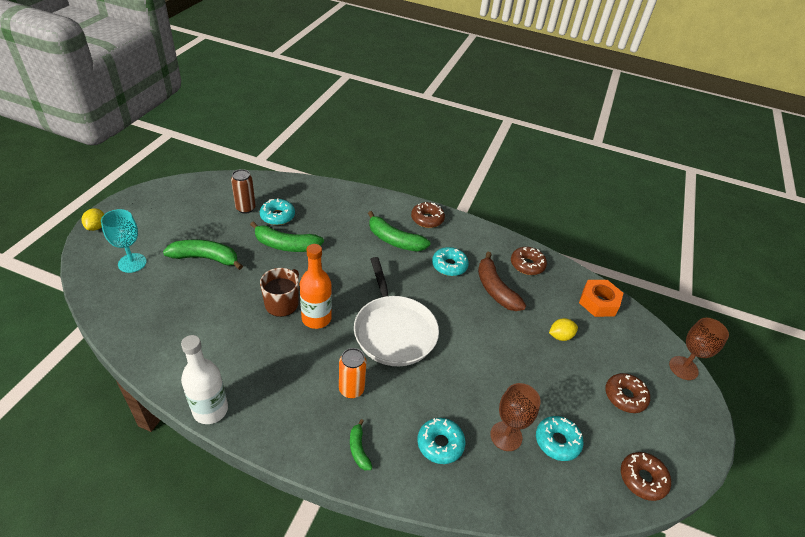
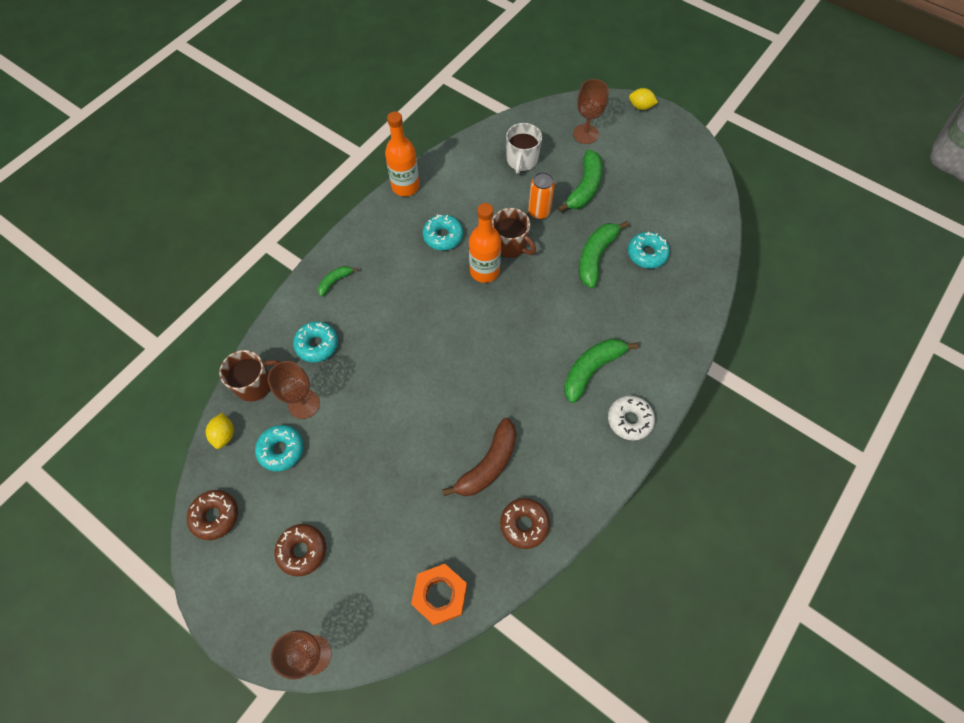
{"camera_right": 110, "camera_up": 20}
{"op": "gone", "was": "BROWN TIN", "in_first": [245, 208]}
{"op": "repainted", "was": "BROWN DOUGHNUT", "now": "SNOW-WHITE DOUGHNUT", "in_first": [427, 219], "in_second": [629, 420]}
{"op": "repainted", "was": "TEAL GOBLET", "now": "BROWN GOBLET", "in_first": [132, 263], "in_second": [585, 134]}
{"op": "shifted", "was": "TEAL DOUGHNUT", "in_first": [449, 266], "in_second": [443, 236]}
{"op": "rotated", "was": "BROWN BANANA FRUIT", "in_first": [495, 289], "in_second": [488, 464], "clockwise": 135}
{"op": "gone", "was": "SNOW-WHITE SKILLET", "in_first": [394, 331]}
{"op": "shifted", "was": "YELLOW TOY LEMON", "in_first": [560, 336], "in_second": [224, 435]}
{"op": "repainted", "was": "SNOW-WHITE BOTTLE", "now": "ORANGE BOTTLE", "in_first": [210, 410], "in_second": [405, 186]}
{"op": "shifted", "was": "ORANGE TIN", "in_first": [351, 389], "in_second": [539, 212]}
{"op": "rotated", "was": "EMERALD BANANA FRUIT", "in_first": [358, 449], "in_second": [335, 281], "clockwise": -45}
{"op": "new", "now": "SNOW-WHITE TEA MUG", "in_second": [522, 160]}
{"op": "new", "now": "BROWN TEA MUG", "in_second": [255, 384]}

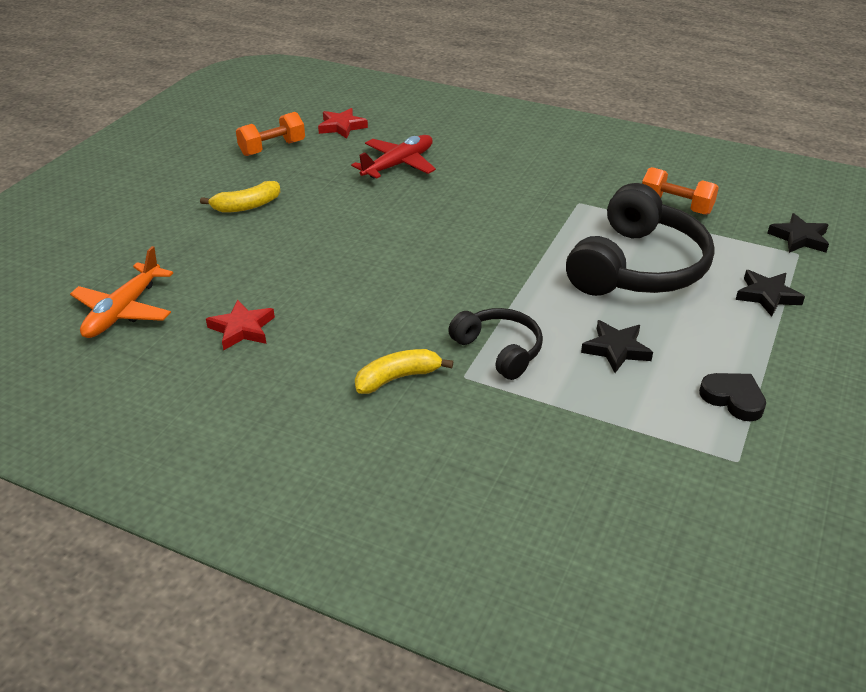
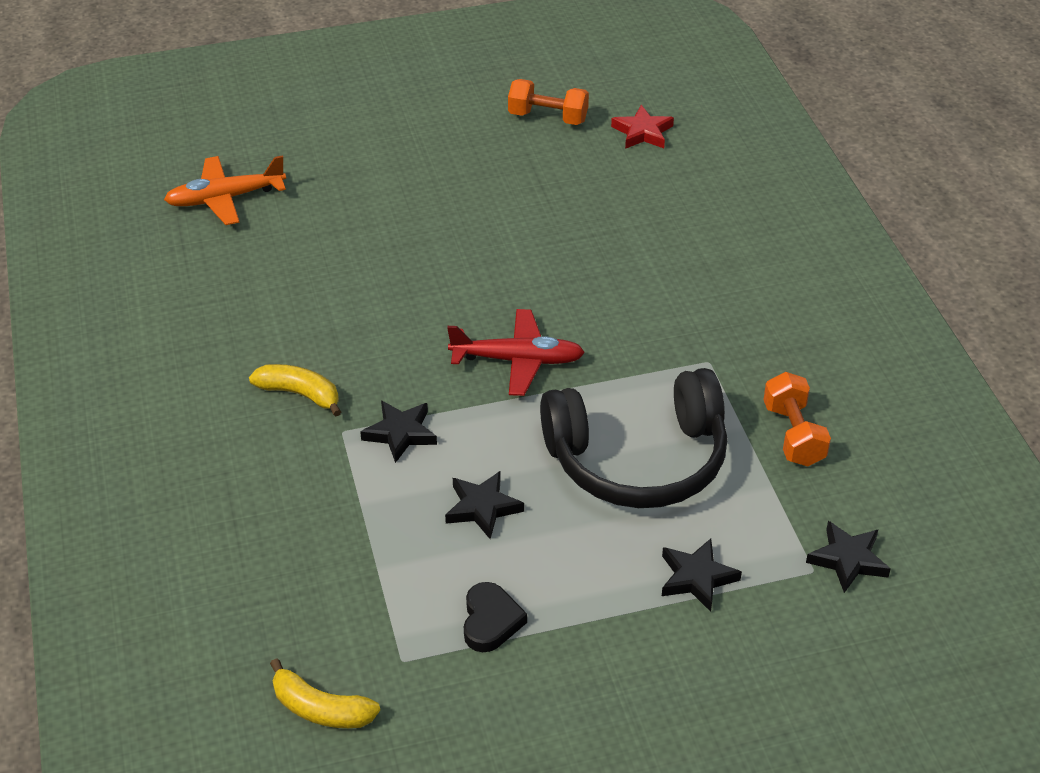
{"camera_right": 50, "camera_up": 5}
{"op": "shifted", "was": "CRIMSON TOY PLANE", "in_first": [398, 165], "in_second": [517, 360]}
{"op": "shifted", "was": "YELLOW BANANA FRUIT", "in_first": [246, 206], "in_second": [320, 709]}
{"op": "gone", "was": "CRIMSON FIVE-POINTED STAR", "in_first": [242, 329]}
{"op": "swapped", "was": "JET-BLACK OVER-EAR HEADPHONES", "now": "JET-BLACK FIVE-POINTED STAR", "in_first": [499, 350], "in_second": [400, 433]}

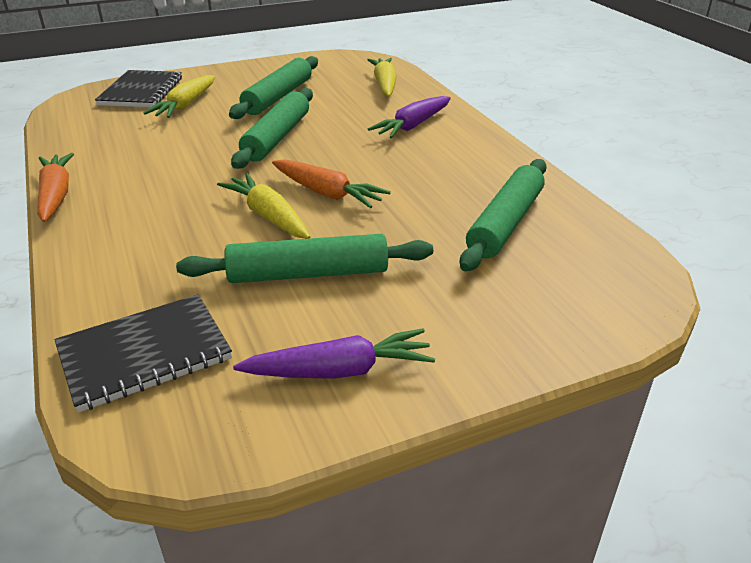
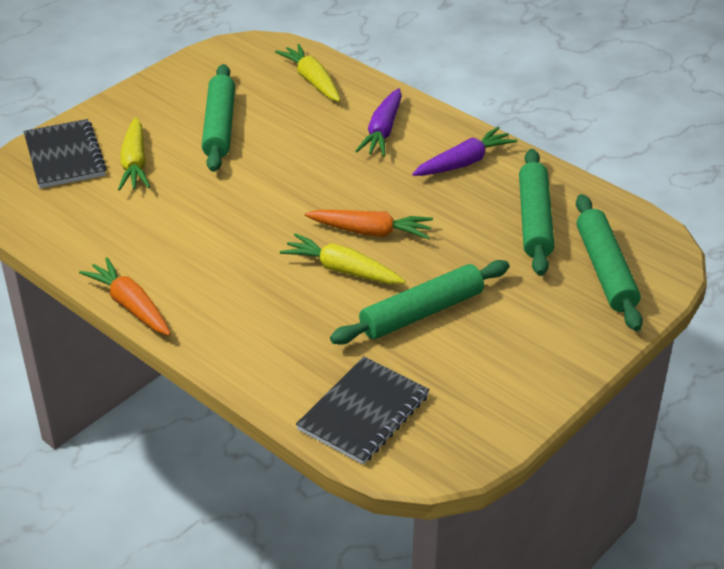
{"camera_right": -25, "camera_up": 5}
{"op": "shifted", "was": "EMERALD ROLLING PIN", "in_first": [277, 137], "in_second": [606, 270]}
{"op": "shifted", "was": "VIOLET CARROT", "in_first": [340, 370], "in_second": [464, 162]}

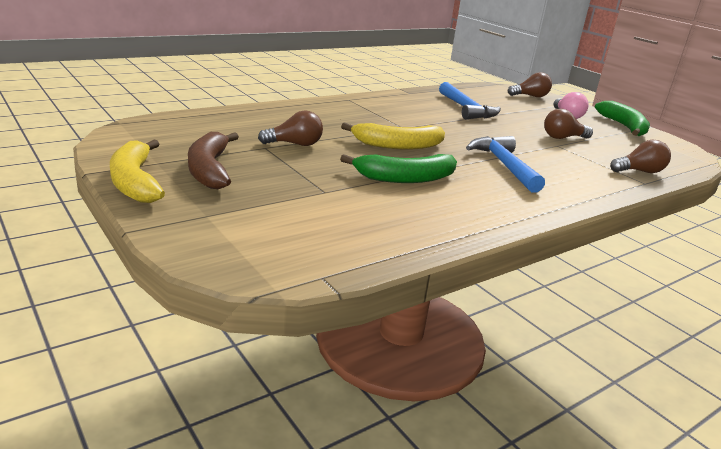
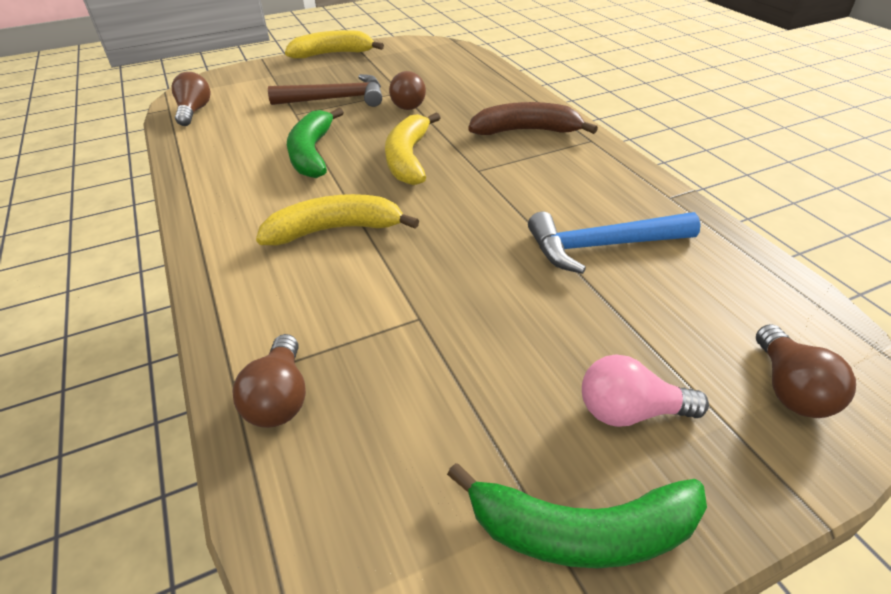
{"camera_right": 105, "camera_up": 15}
{"op": "shifted", "was": "BROWN LIGHT BULB", "in_first": [563, 138], "in_second": [194, 111]}
{"op": "shifted", "was": "BROWN BANANA FRUIT", "in_first": [209, 169], "in_second": [526, 131]}
{"op": "swapped", "was": "COBALT HAMMER", "now": "YELLOW BANANA FRUIT", "in_first": [504, 165], "in_second": [336, 230]}
{"op": "new", "now": "BROWN HAMMER", "in_second": [336, 99]}

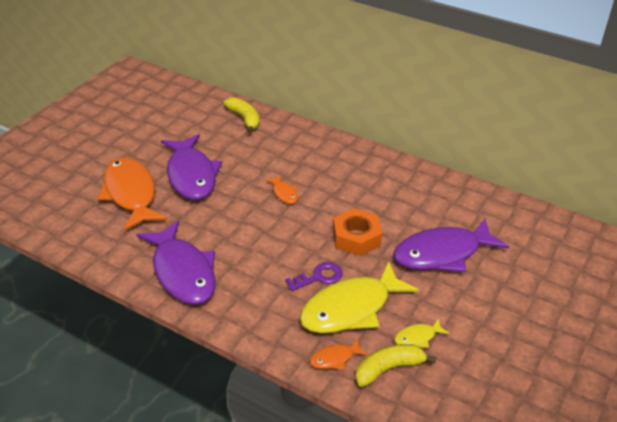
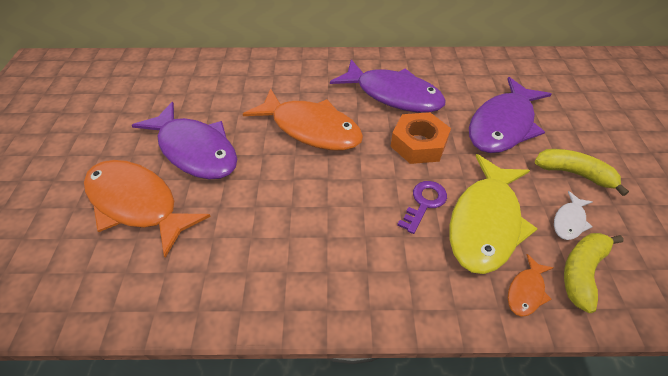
{"camera_right": -30, "camera_up": 10}
{"op": "shifted", "was": "YELLOW BANANA FRUIT", "in_first": [244, 119], "in_second": [574, 173]}
{"op": "scaled", "was": "ORANGE FISH FIGURE", "in_first": [284, 193], "in_second": [311, 128], "ratio": 2.31}
{"op": "shifted", "was": "VIOLET FISH FIGURE", "in_first": [182, 272], "in_second": [393, 95]}
{"op": "repainted", "was": "YELLOW FISH FIGURE", "now": "SNOW-WHITE FISH FIGURE", "in_first": [417, 337], "in_second": [569, 221]}

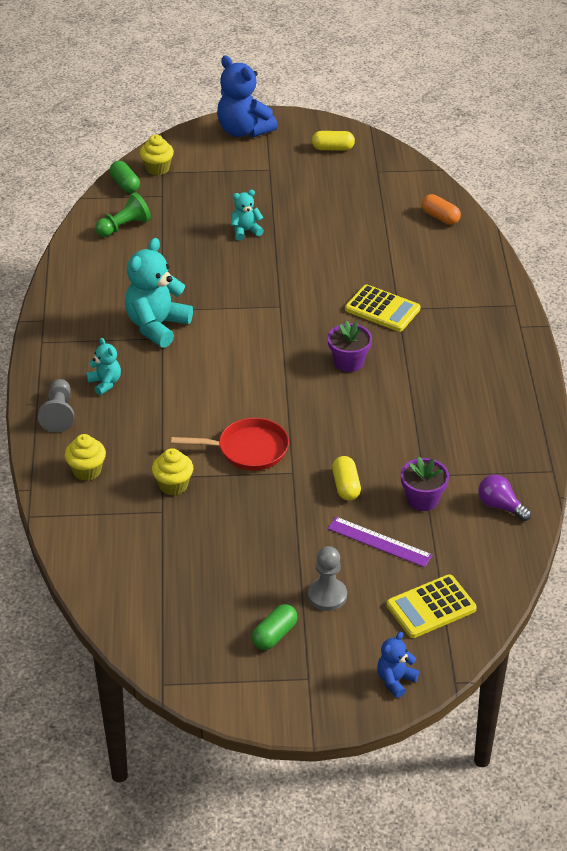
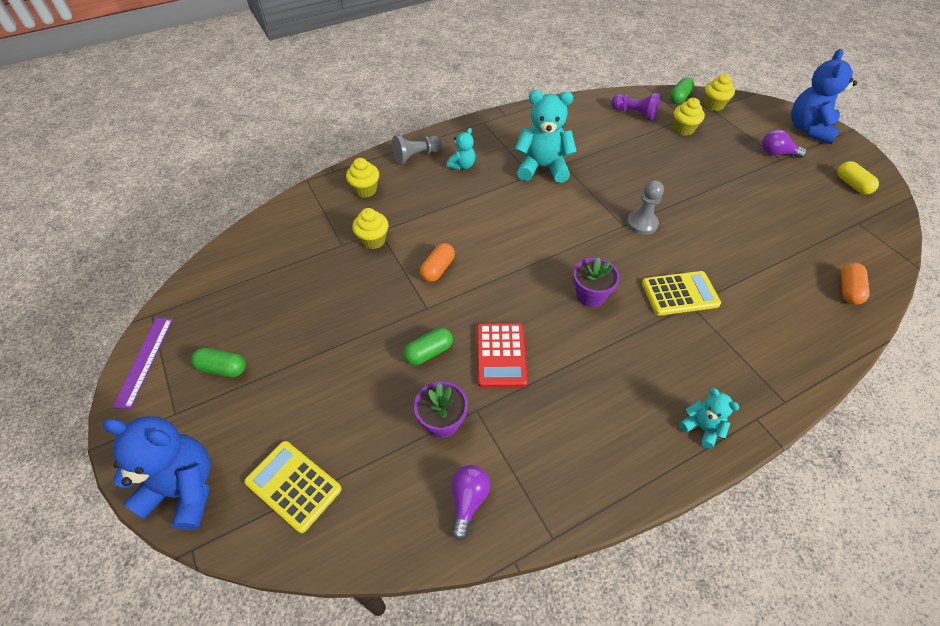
{"camera_right": 65, "camera_up": 10}
{"op": "shifted", "was": "TEAL STUFFED BEAR", "in_first": [245, 231], "in_second": [701, 427]}
{"op": "repainted", "was": "EMERALD GAME PAWN", "now": "VIOLET GAME PAWN", "in_first": [124, 226], "in_second": [634, 113]}
{"op": "rotated", "was": "YELLOW CALCULATOR", "in_first": [382, 309], "in_second": [679, 294], "clockwise": -105}
{"op": "swapped", "was": "CRIMSON SKILLET", "now": "ORANGE CAPSULE", "in_first": [248, 449], "in_second": [438, 269]}
{"op": "repainted", "was": "YELLOW CAPSULE", "now": "EMERALD CAPSULE", "in_first": [346, 486], "in_second": [429, 352]}
{"op": "shifted", "was": "VIOLET STRAIGHTEDGE", "in_first": [379, 542], "in_second": [144, 361]}
{"op": "shifted", "was": "GREY GAME PAWN", "in_first": [327, 595], "in_second": [642, 223]}
{"op": "scaled", "was": "COBALT STUFFED BEAR", "in_first": [395, 680], "in_second": [184, 489], "ratio": 1.94}
{"op": "new", "now": "YELLOW MUFFIN", "in_second": [683, 129]}
{"op": "new", "now": "VIOLET LIGHT BULB", "in_second": [776, 153]}
{"op": "new", "now": "CRIMSON CALCULATOR", "in_second": [501, 355]}

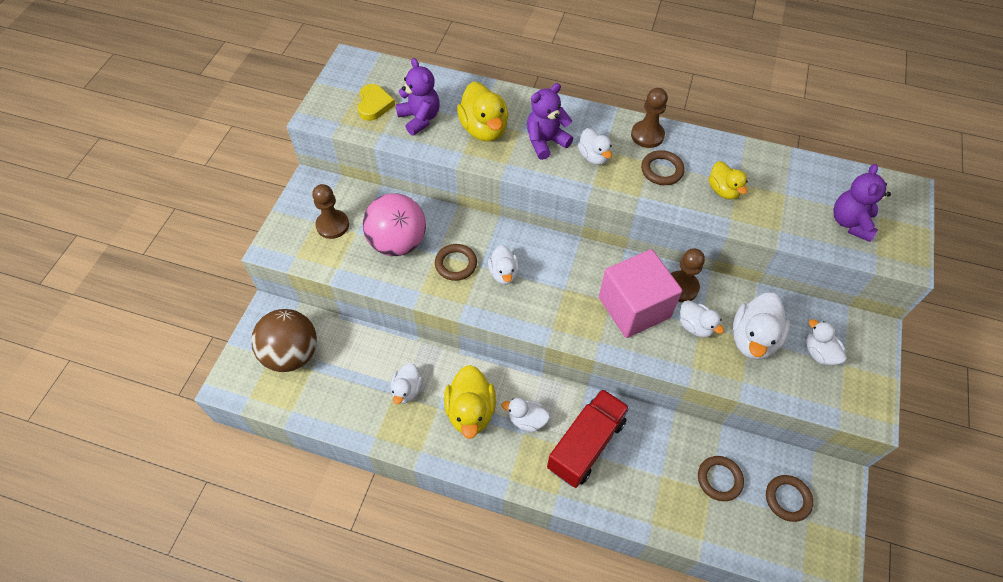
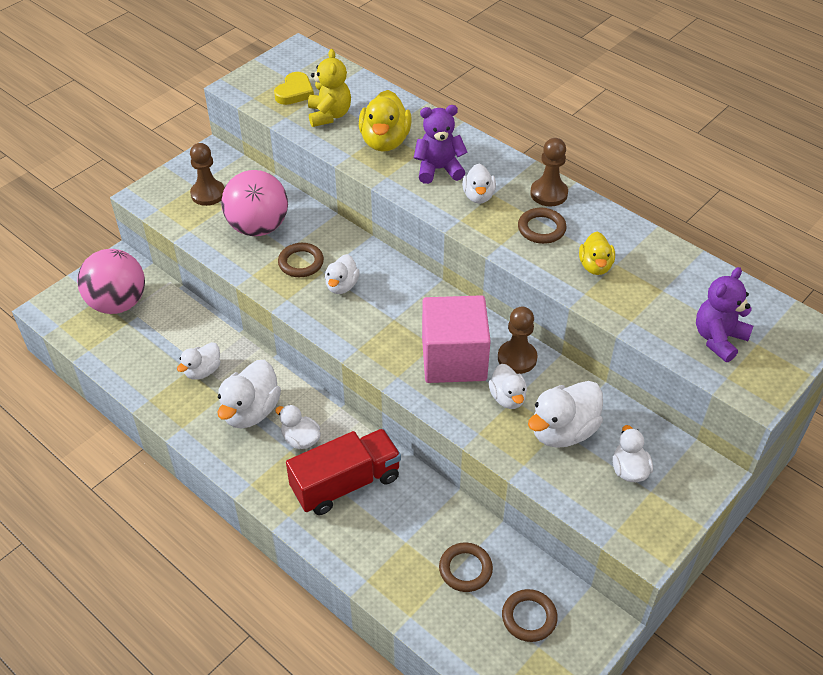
{"camera_right": 25, "camera_up": -10}
{"op": "repainted", "was": "VIOLET STUFFED BEAR", "now": "YELLOW STUFFED BEAR", "in_first": [420, 118], "in_second": [329, 115]}
{"op": "repainted", "was": "BROWN BALL", "now": "ROSY BALL", "in_first": [292, 354], "in_second": [118, 303]}
{"op": "repainted", "was": "YELLOW TOY DUCK", "now": "SNOW-WHITE TOY DUCK", "in_first": [470, 411], "in_second": [251, 411]}

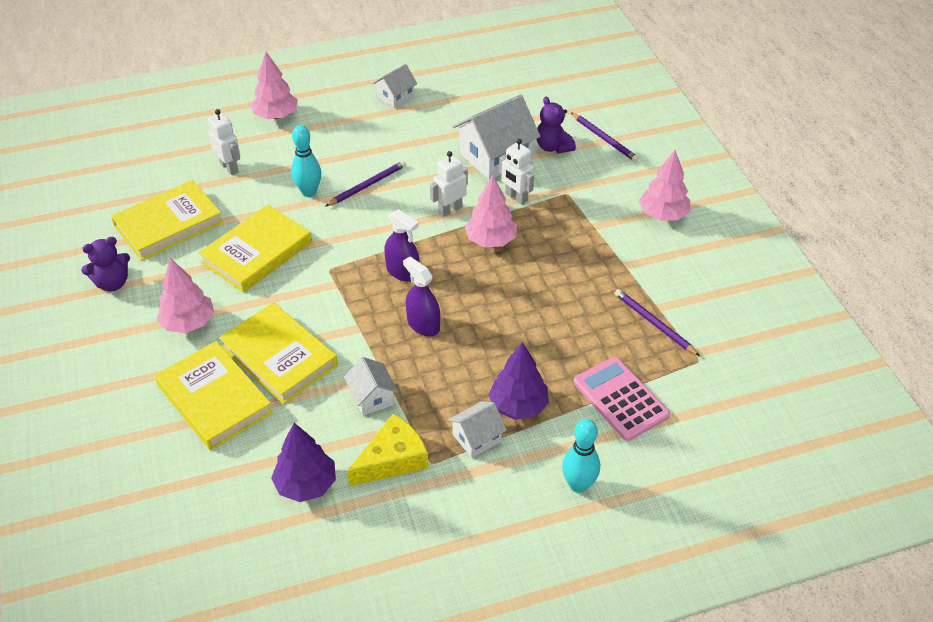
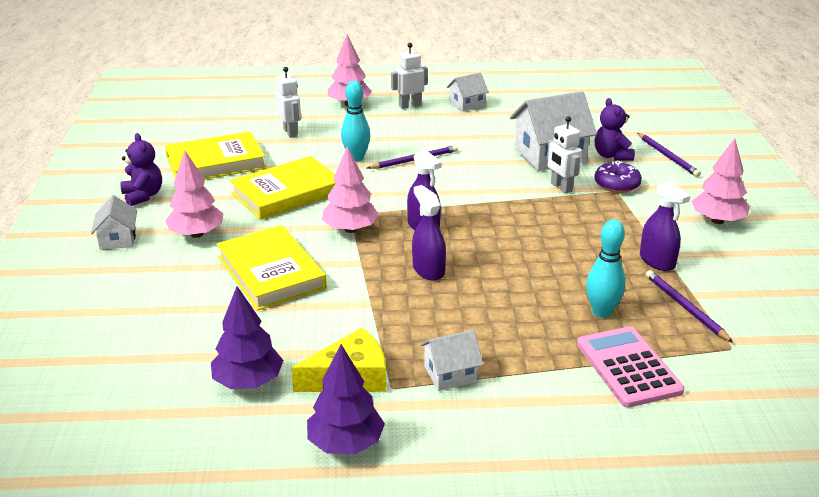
{"camera_right": 15, "camera_up": -15}
{"op": "shifted", "was": "SNOW-WHITE TOY ROBOT", "in_first": [450, 210], "in_second": [409, 105]}
{"op": "shifted", "was": "ROSY TREE", "in_first": [491, 240], "in_second": [350, 229]}
{"op": "rotated", "was": "VIOLET STUFFED BEAR", "in_first": [112, 283], "in_second": [143, 196], "clockwise": -105}
{"op": "gone", "was": "YELLOW HARDCOVER", "in_first": [214, 399]}
{"op": "shifted", "was": "VIOLET TREE", "in_first": [518, 406], "in_second": [345, 444]}
{"op": "shifted", "was": "SNOW-WHITE COTTAGE", "in_first": [372, 397], "in_second": [118, 239]}
{"op": "shifted", "was": "TEAL TENPIN", "in_first": [578, 485], "in_second": [602, 312]}
{"op": "new", "now": "VIOLET DOUGHNUT", "in_second": [616, 185]}
{"op": "new", "now": "VIOLET SPRAYER", "in_second": [657, 261]}

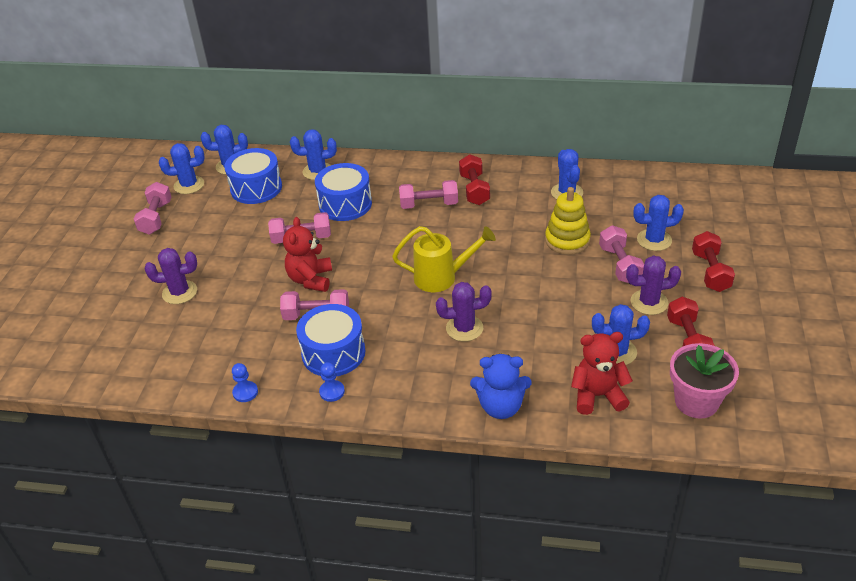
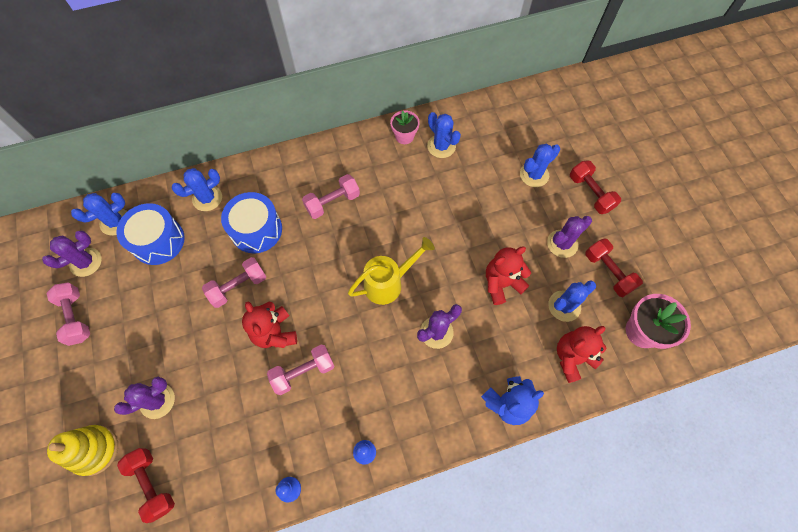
{"camera_right": -30, "camera_up": 25}
{"op": "repainted", "was": "COBALT CACTUS", "now": "VIOLET CACTUS", "in_first": [189, 185], "in_second": [86, 262]}
{"op": "shifted", "was": "CRIMSON HAND WEIGHT", "in_first": [474, 189], "in_second": [152, 484]}
{"op": "shifted", "was": "YELLOW STACKING RINGS", "in_first": [567, 240], "in_second": [94, 450]}
{"op": "gone", "was": "ROSY HAND WEIGHT", "in_first": [620, 265]}
{"op": "gone", "was": "COBALT DRUM", "in_first": [333, 353]}
{"op": "new", "now": "ROSY PLANT POT", "in_second": [404, 136]}
{"op": "new", "now": "CRIMSON STUFFED BEAR", "in_second": [501, 283]}

